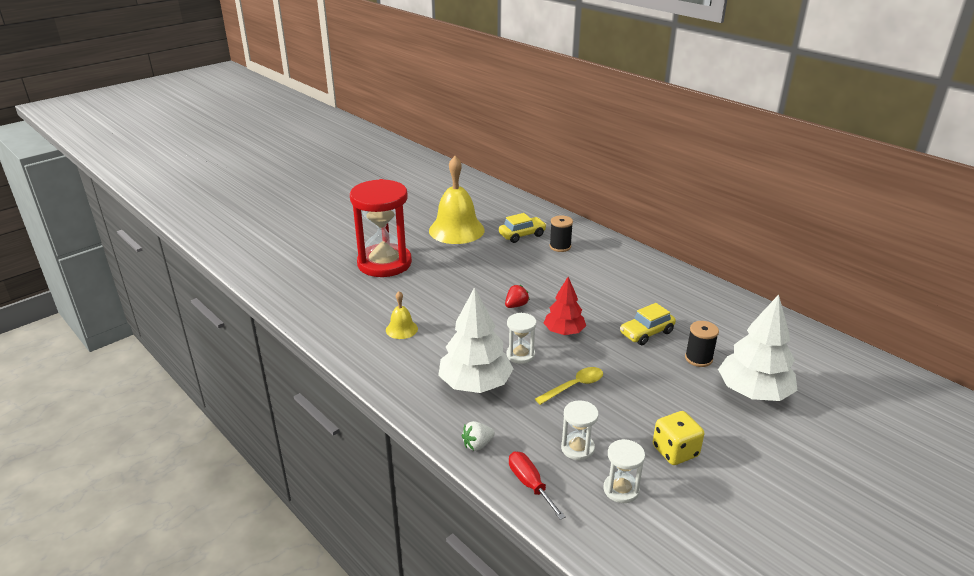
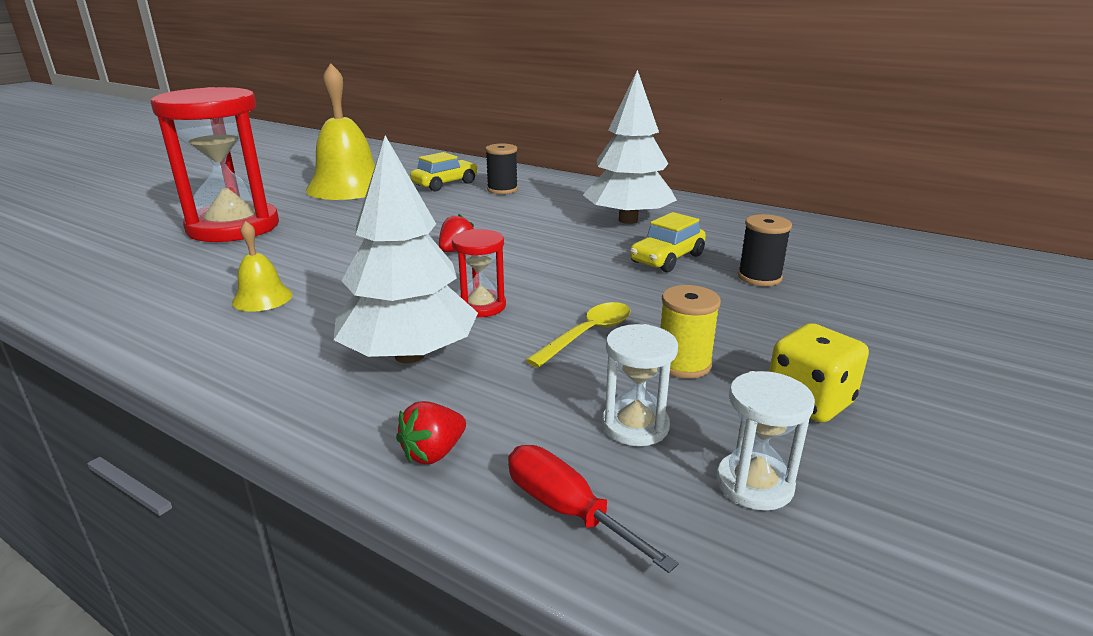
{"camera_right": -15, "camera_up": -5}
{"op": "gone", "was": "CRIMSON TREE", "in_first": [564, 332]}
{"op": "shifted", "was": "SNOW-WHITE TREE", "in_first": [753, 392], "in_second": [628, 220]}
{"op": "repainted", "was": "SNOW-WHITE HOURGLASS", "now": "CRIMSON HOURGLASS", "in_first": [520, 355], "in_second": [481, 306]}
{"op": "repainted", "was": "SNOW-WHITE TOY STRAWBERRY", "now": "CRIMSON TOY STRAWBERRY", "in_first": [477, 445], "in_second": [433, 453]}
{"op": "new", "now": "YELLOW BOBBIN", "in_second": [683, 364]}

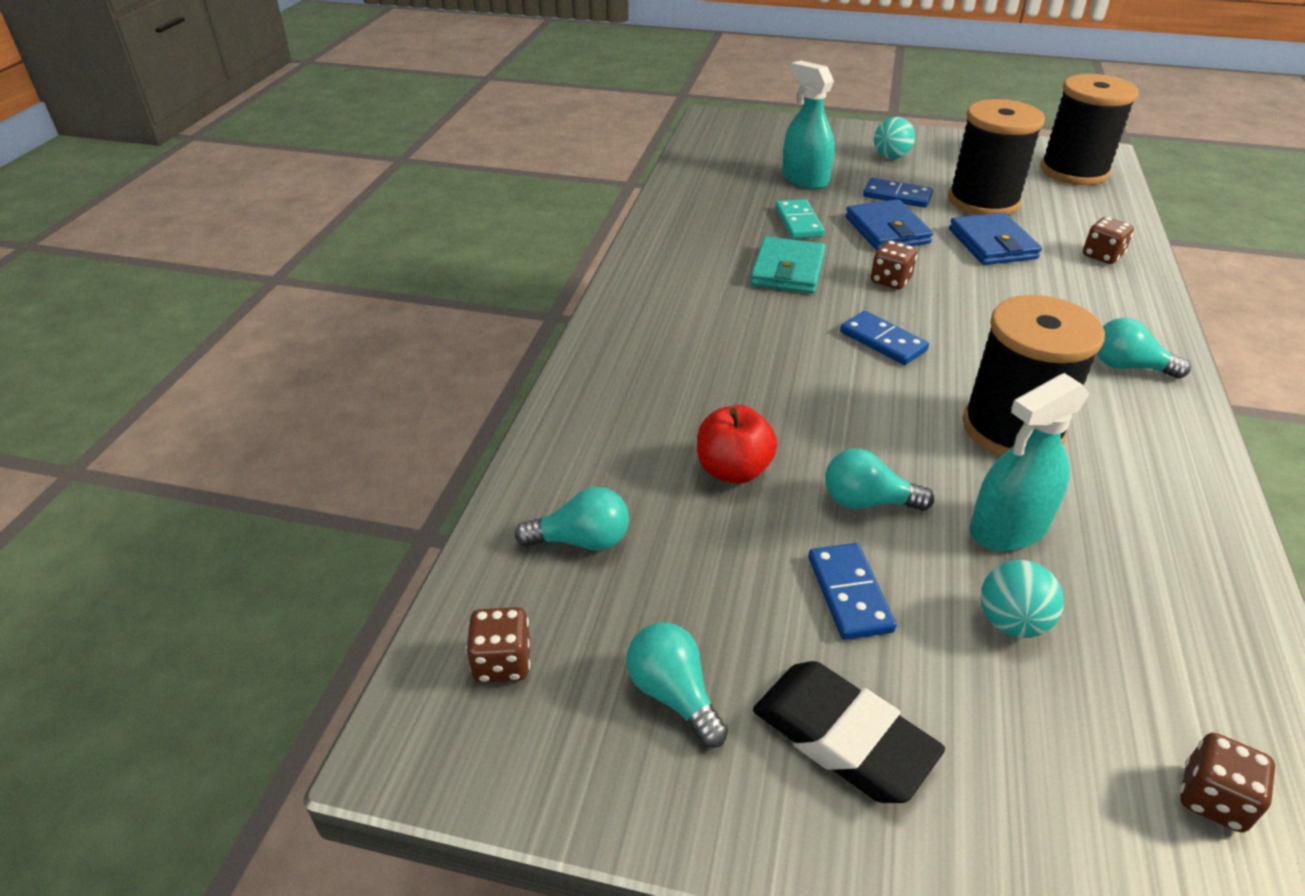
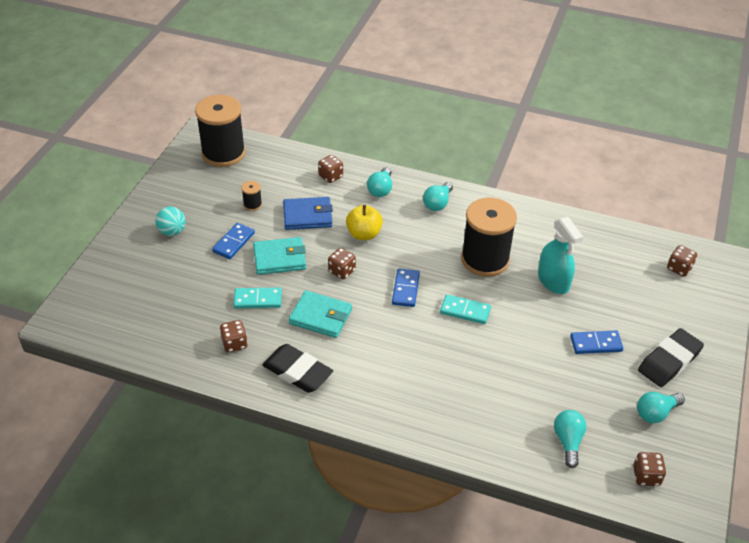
{"camera_right": -85, "camera_up": 5}
{"op": "gone", "was": "TEAL SPRAYER", "in_first": [805, 179]}
{"op": "scaled", "was": "JET-BLACK BOBBIN", "in_first": [983, 201], "in_second": [252, 204], "ratio": 0.4}
{"op": "repainted", "was": "COBALT CARD WALLET", "now": "TEAL CARD WALLET", "in_first": [887, 230], "in_second": [279, 258]}
{"op": "rotated", "was": "COBALT DOMINO TILE", "in_first": [883, 341], "in_second": [406, 289], "clockwise": -45}
{"op": "gone", "was": "CRIMSON APPLE", "in_first": [733, 470]}
{"op": "shifted", "was": "TEAL LIGHT BULB", "in_first": [867, 502], "in_second": [381, 189]}
{"op": "gone", "was": "TEAL BALL", "in_first": [1011, 622]}
{"op": "new", "now": "YELLOW APPLE", "in_second": [364, 234]}
{"op": "new", "now": "TEAL DOMINO TILE", "in_second": [465, 311]}
{"op": "new", "now": "BROWN DIE", "in_second": [234, 344]}
{"op": "new", "now": "JET-BLACK ERASER", "in_second": [297, 372]}

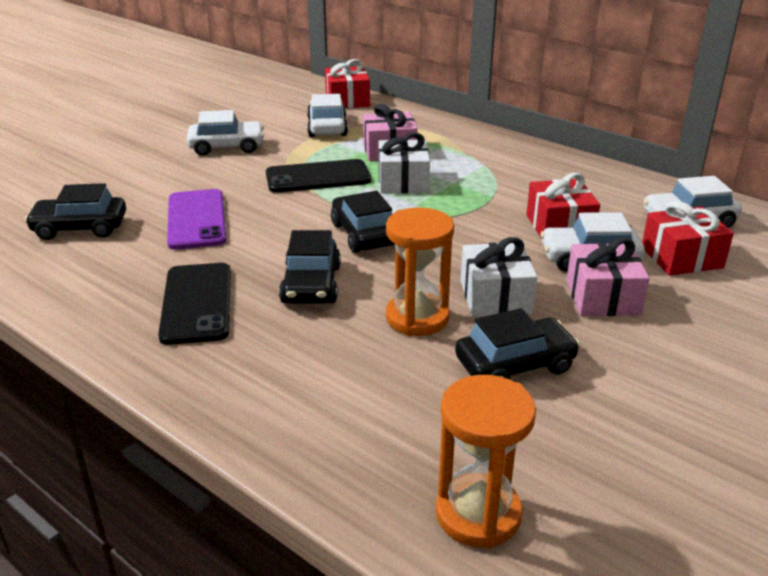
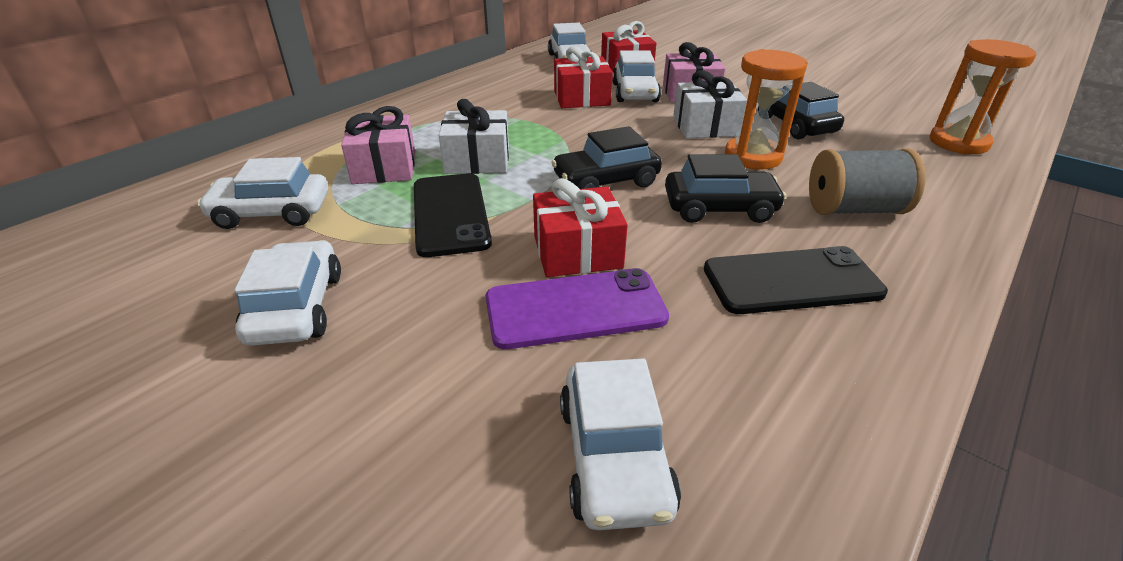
{"camera_right": -90, "camera_up": 5}
{"op": "shifted", "was": "CRIMSON PRESENT", "in_first": [347, 100], "in_second": [577, 252]}
{"op": "repainted", "was": "JET-BLACK TOY CAR", "now": "SNOW-WHITE TOY CAR", "in_first": [80, 228], "in_second": [614, 457]}
{"op": "new", "now": "GREY BOBBIN", "in_second": [853, 209]}

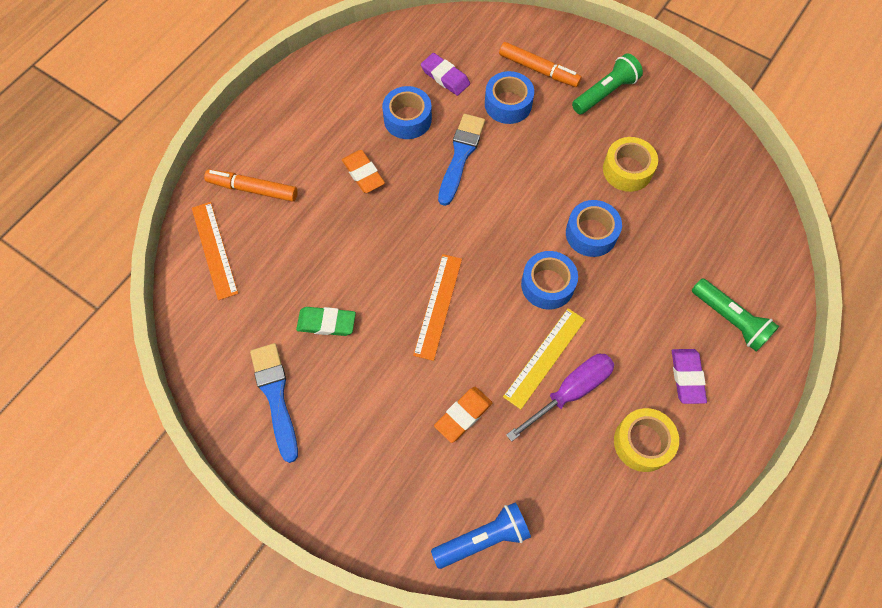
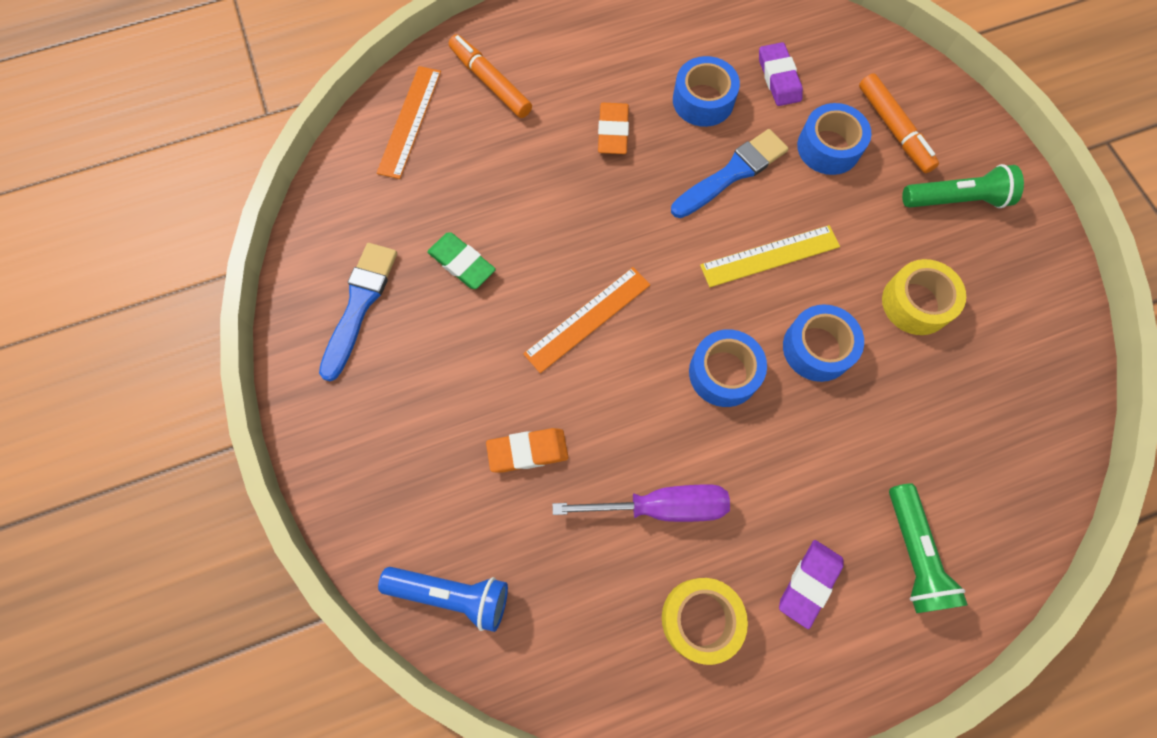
{"camera_right": 35, "camera_up": 5}
{"op": "shifted", "was": "YELLOW STRAIGHTEDGE", "in_first": [544, 357], "in_second": [770, 256]}

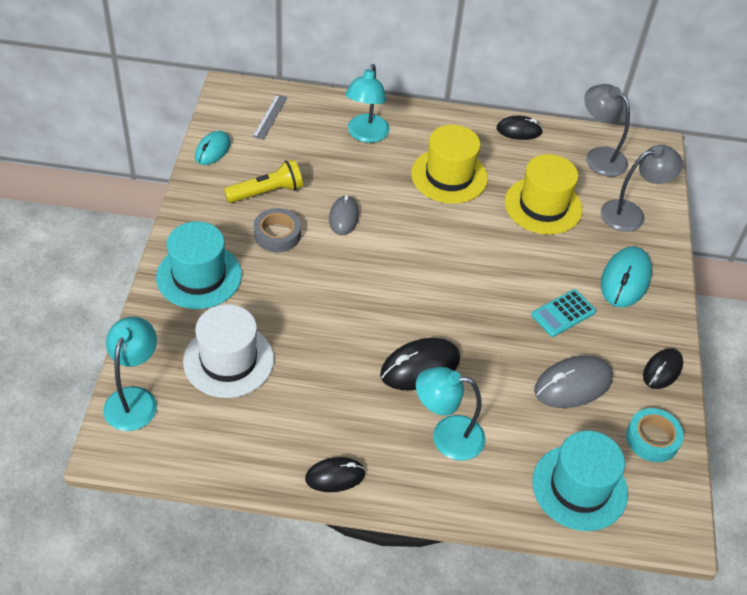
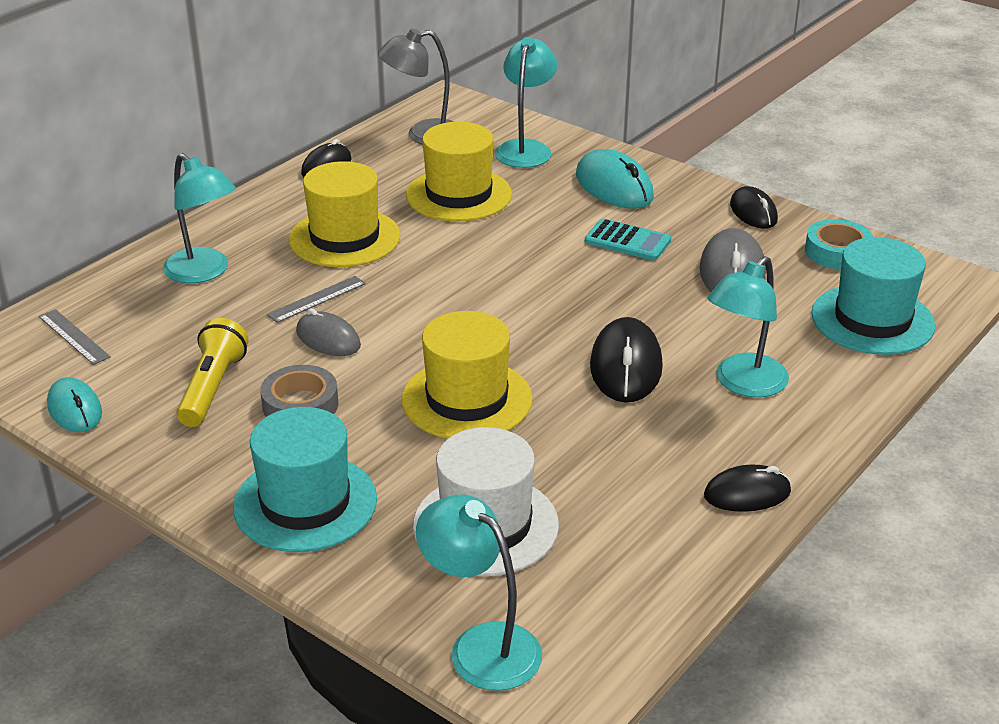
{"camera_right": -55, "camera_up": -15}
{"op": "repainted", "was": "GREY READING LAMP", "now": "TEAL READING LAMP", "in_first": [631, 214], "in_second": [525, 148]}
{"op": "rotated", "was": "TEAL CALCULATOR", "in_first": [563, 313], "in_second": [627, 241], "clockwise": -60}
{"op": "rotated", "was": "JET-BLACK MOUSE", "in_first": [335, 476], "in_second": [747, 494], "clockwise": 60}
{"op": "new", "now": "GREY STRAIGHTEDGE", "in_second": [316, 299]}
{"op": "new", "now": "YELLOW TALL HAT", "in_second": [467, 399]}

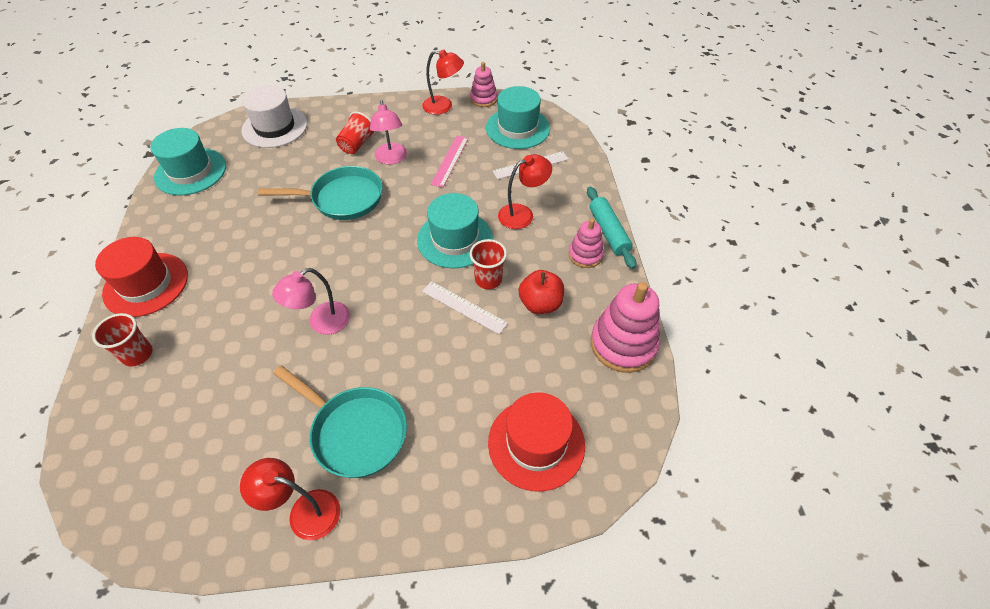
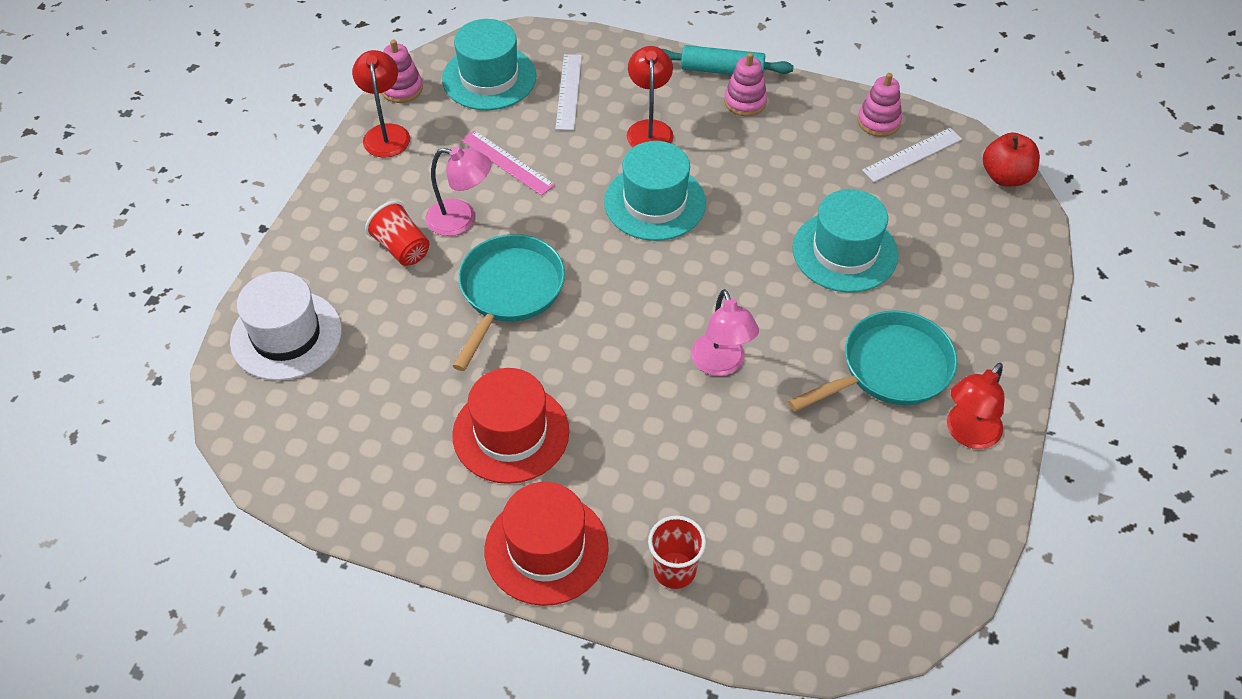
{"camera_right": -65, "camera_up": 0}
{"op": "rotated", "was": "CRIMSON READING LAMP", "in_first": [443, 106], "in_second": [386, 133], "clockwise": -45}
{"op": "shifted", "was": "TEAL TALL HAT", "in_first": [190, 171], "in_second": [844, 252]}
{"op": "gone", "was": "CRIMSON BEAKER", "in_first": [488, 279]}
{"op": "shifted", "was": "CRIMSON APPLE", "in_first": [540, 304], "in_second": [1005, 177]}
{"op": "shifted", "was": "SNOW-WHITE STRAIGHTEDGE", "in_first": [464, 307], "in_second": [912, 155]}
{"op": "scaled", "was": "ROSY STACKING RINGS", "in_first": [623, 344], "in_second": [878, 122], "ratio": 0.58}
{"op": "shifted", "was": "CRIMSON TALL HAT", "in_first": [536, 443], "in_second": [511, 433]}

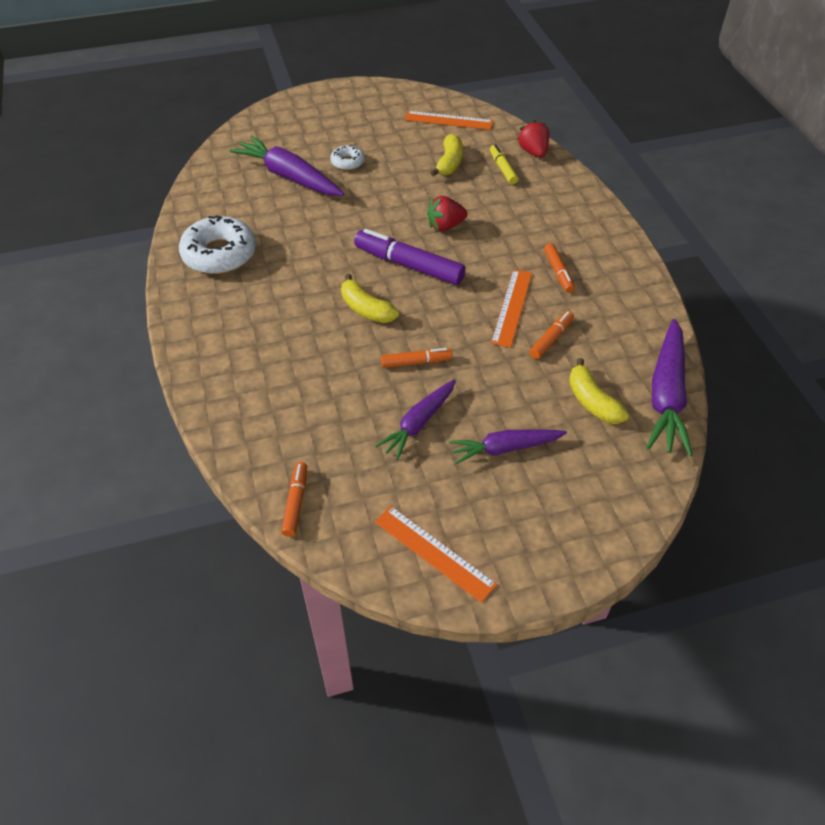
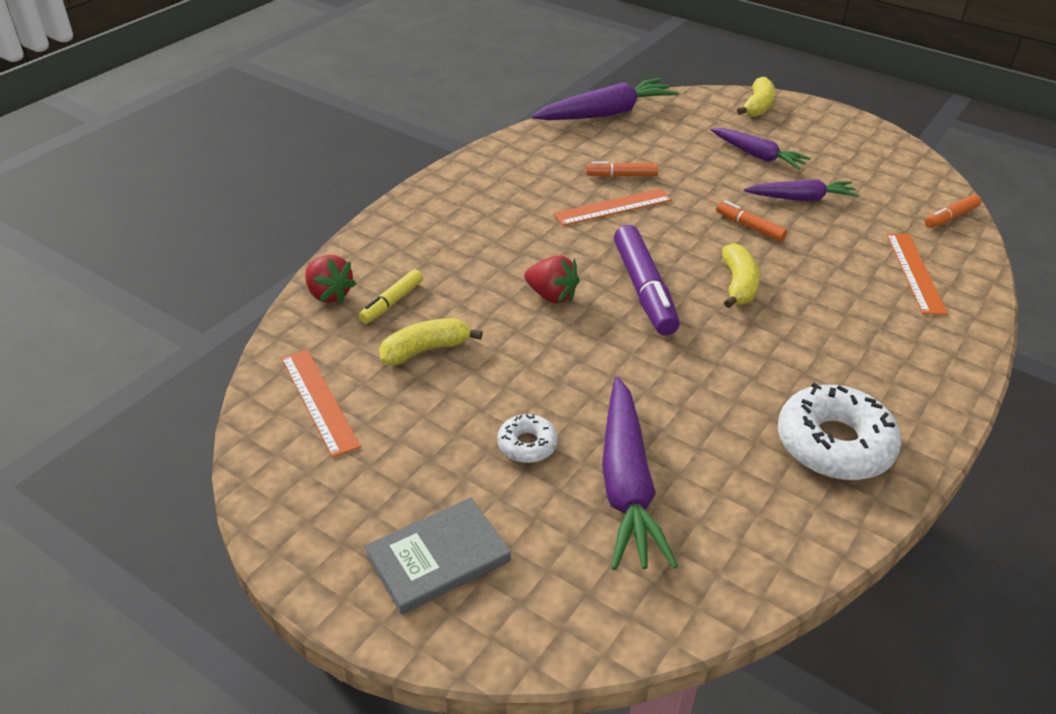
{"camera_right": -130, "camera_up": -10}
{"op": "rotated", "was": "CRIMSON TOY STRAWBERRY", "in_first": [533, 152], "in_second": [329, 294], "clockwise": -75}
{"op": "gone", "was": "ORANGE MARKER PEN", "in_first": [558, 272]}
{"op": "shifted", "was": "YELLOW BANANA FRUIT", "in_first": [592, 401], "in_second": [757, 106]}
{"op": "shifted", "was": "ORANGE STRAIGHTEDGE", "in_first": [434, 552], "in_second": [914, 272]}
{"op": "new", "now": "GREY HARDCOVER", "in_second": [438, 558]}

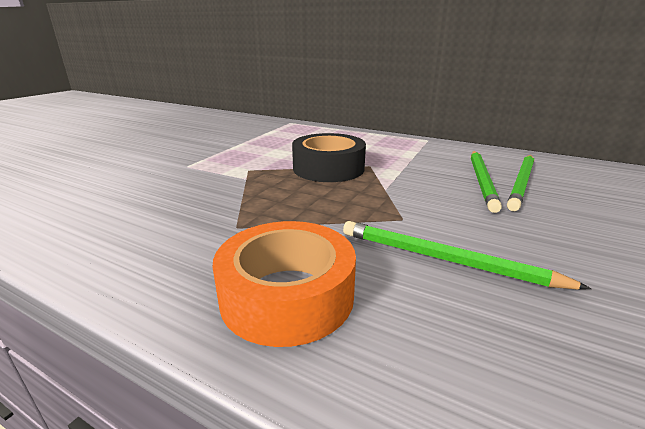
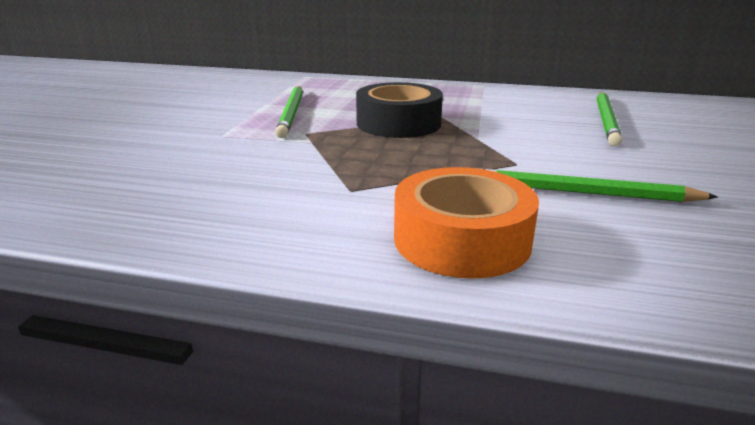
{"camera_right": -15, "camera_up": 0}
{"op": "shifted", "was": "EMERALD WOODEN PENCIL", "in_first": [482, 181], "in_second": [292, 113]}

